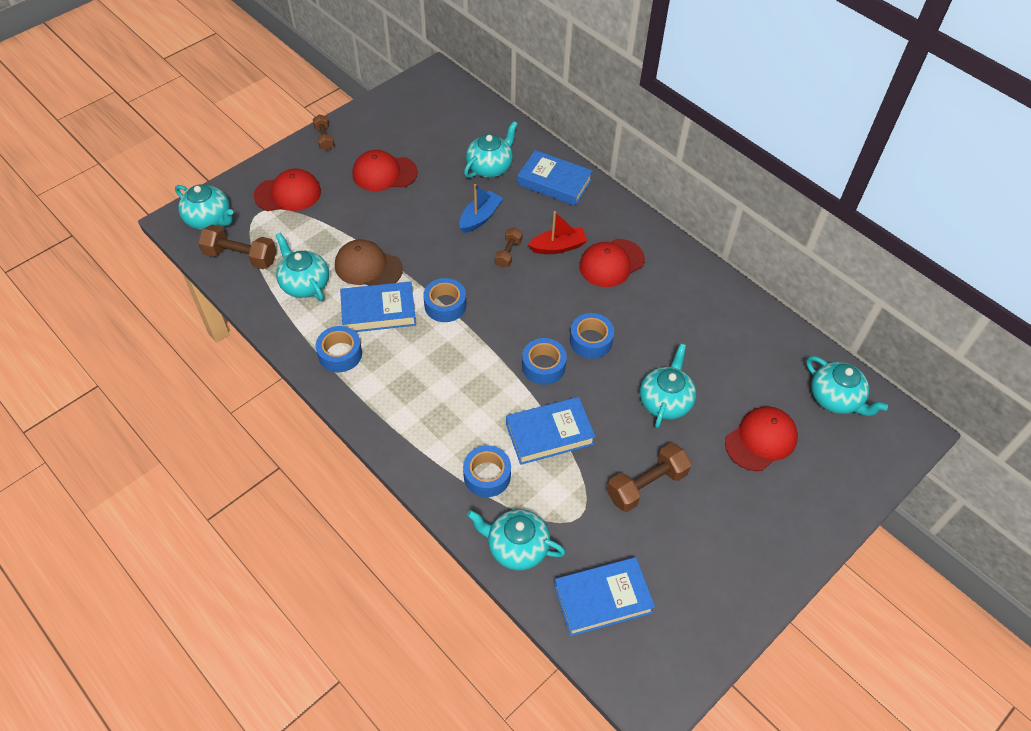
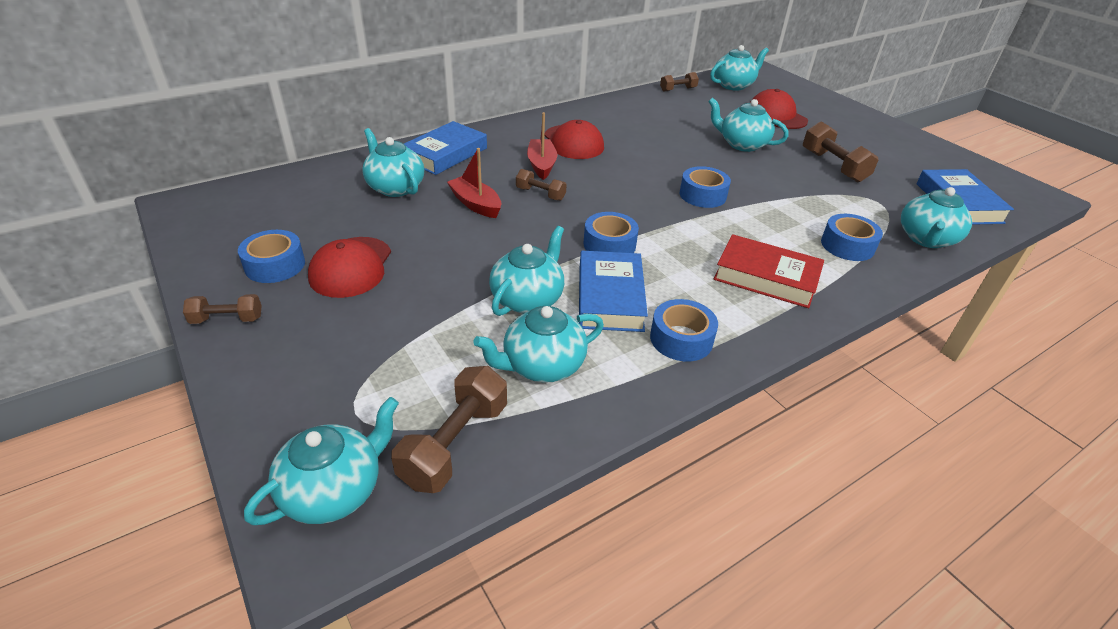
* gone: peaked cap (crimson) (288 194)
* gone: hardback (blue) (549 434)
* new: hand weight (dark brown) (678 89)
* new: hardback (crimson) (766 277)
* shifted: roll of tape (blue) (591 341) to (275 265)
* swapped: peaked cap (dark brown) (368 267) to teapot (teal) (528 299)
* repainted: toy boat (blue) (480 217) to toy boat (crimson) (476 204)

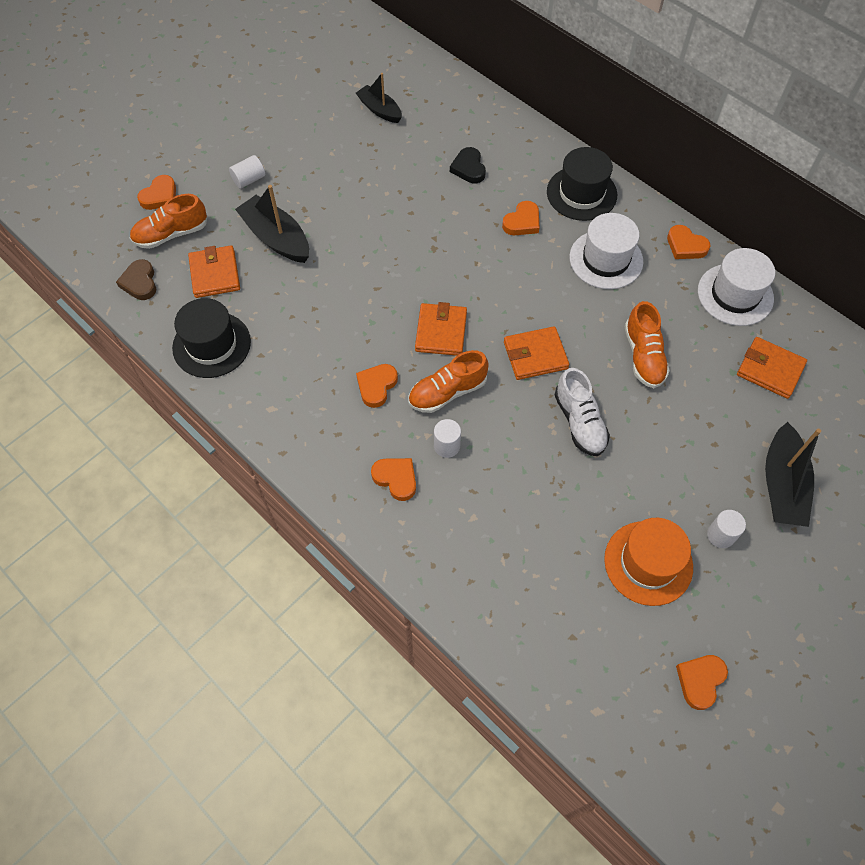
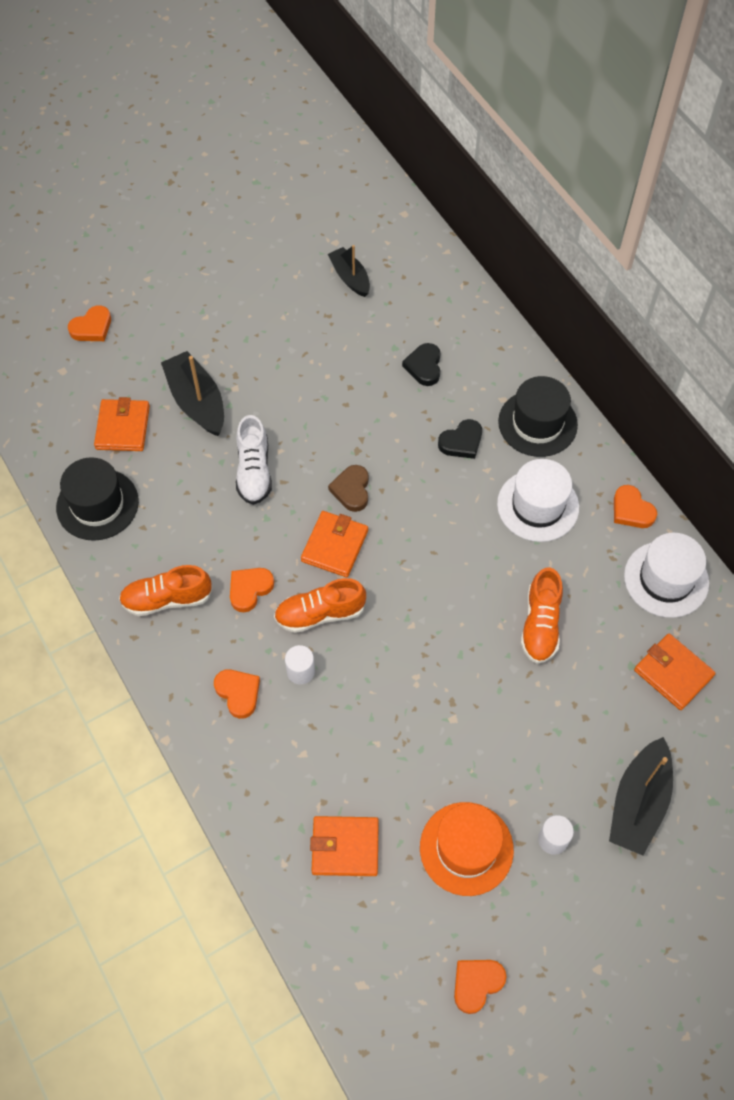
* gone: cylinder shape (white) (249 179)
* shifted: love heart (dark brown) (140 282) to (351 490)
* shifted: shoe (orange-coloured) (171 234) to (167 599)
* shifted: billfold (orange-coloured) (535 355) to (345 847)
* shifted: shoe (white) (579 422) to (254 471)
* repainted: love heart (orange-coloured) (522 222) to love heart (ebony) (461 442)

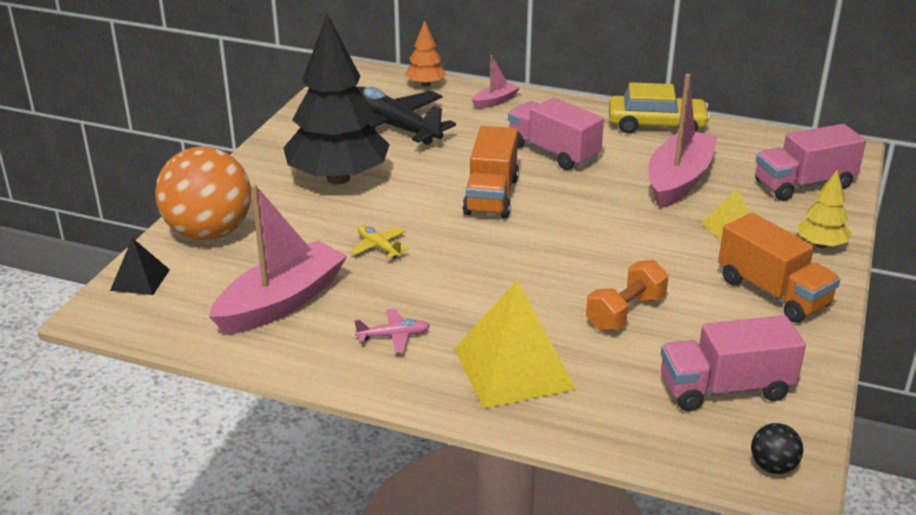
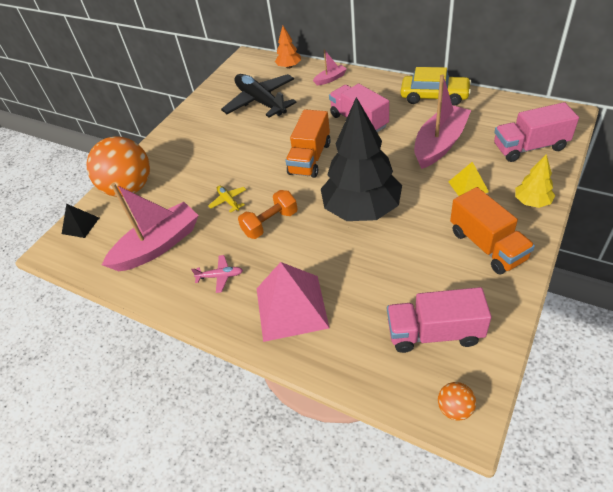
* shifted: tree (ebony) (338 178) to (361 209)
* shifted: hand weight (orange-coloured) (625 313) to (270 223)
* repainted: solid pyramid (yellow) (514 368) to solid pyramid (pink) (291 307)
* repainted: sphere (ebony) (773 466) to sphere (orange-coloured) (454 408)

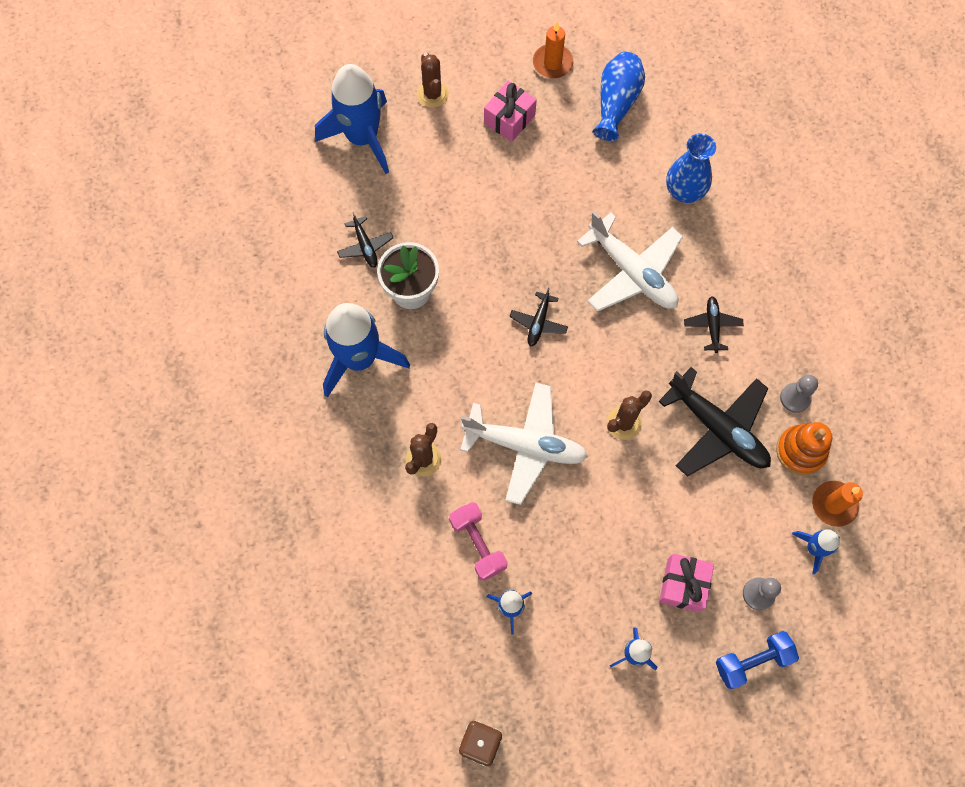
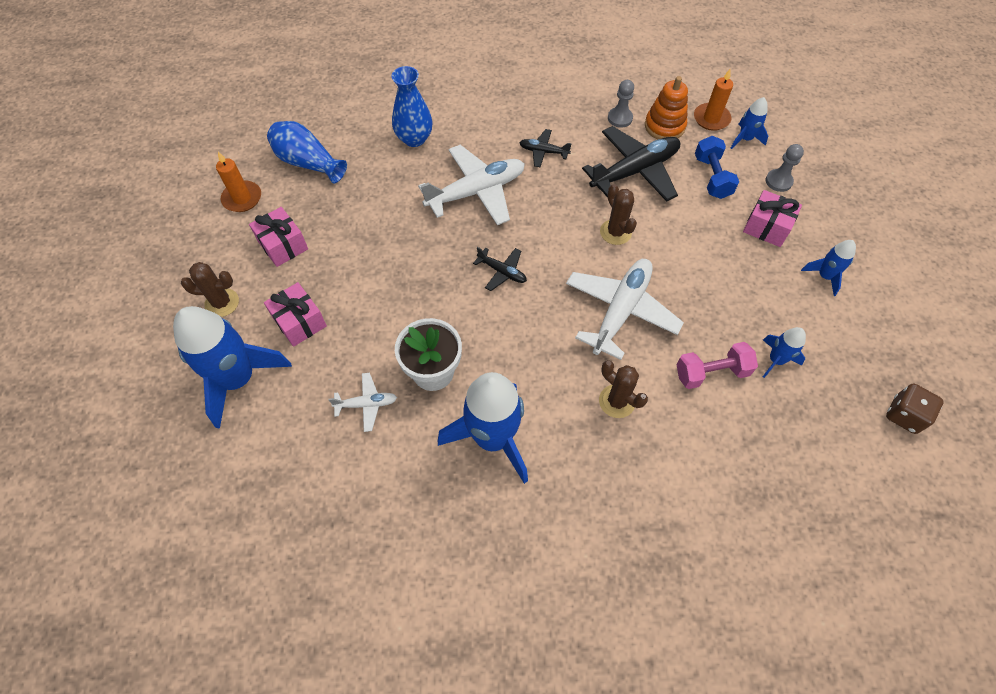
* new: present (pink) (299 322)
* shifted: hand weight (blue) (752 661) to (712 177)
* repainted: aeroplane (ebony) (365 246) to aeroplane (white) (366 404)

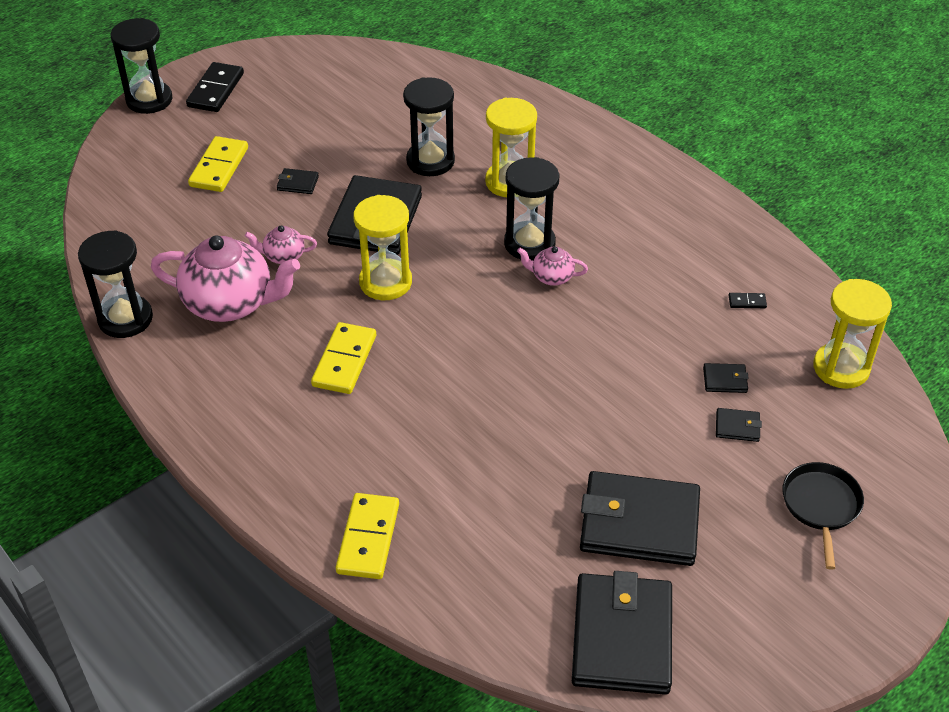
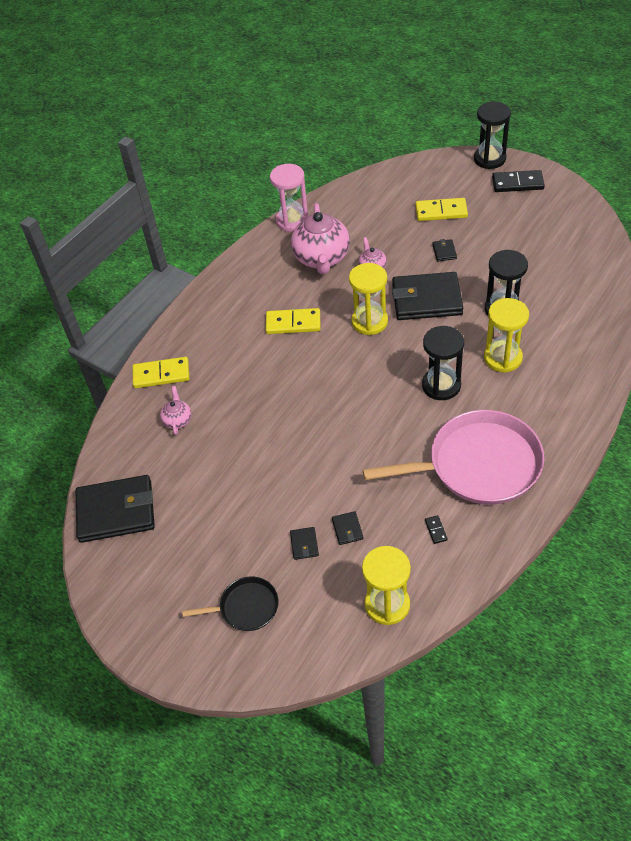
* gone: billfold (ebony) (639 523)
* new: skillet (pink) (478 464)
* shifted: teapot (pink) (551 277) to (177 420)
* repainted: hourglass (ebony) (125 319) to hourglass (pink) (292 221)

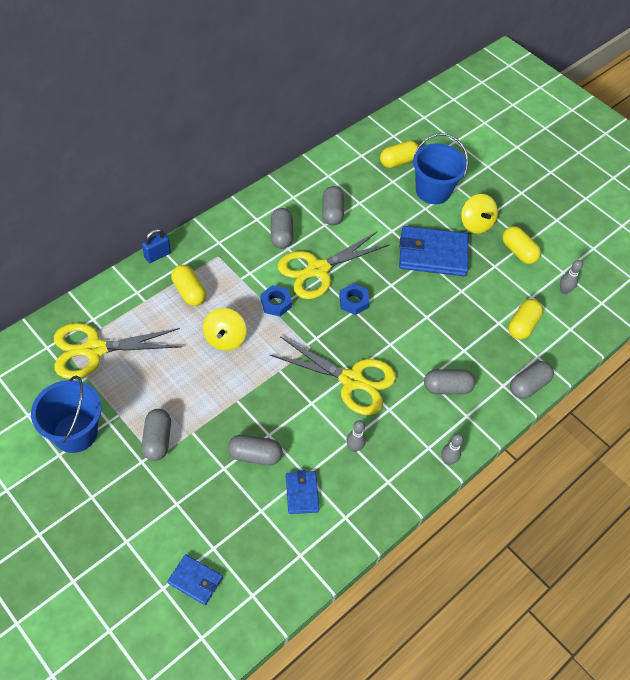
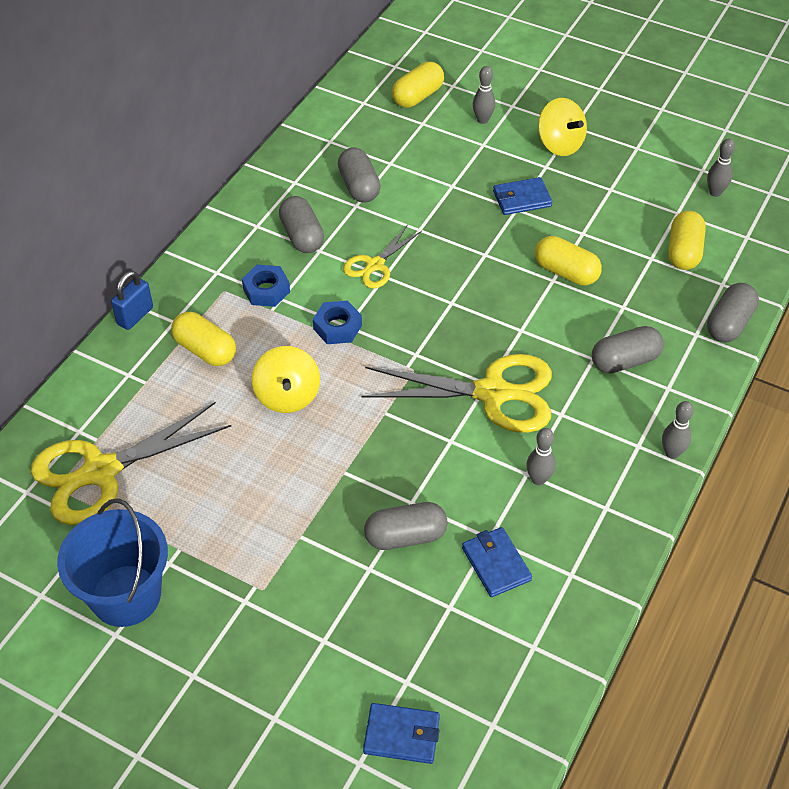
* gone: pill shape (ash-grey) (157 440)
* shifted: hex nut (blue) (353 301) to (266 290)
* shifted: pill shape (yellow) (518 252) to (566 272)
* swapped: pail (blue) (433 191) to tenpin (ash-grey) (482 120)
* scaled: shears (yellow) (318 269) = (375 265) x0.54
* scaled: billfold (blue) (432 254) = (522 199) x0.52

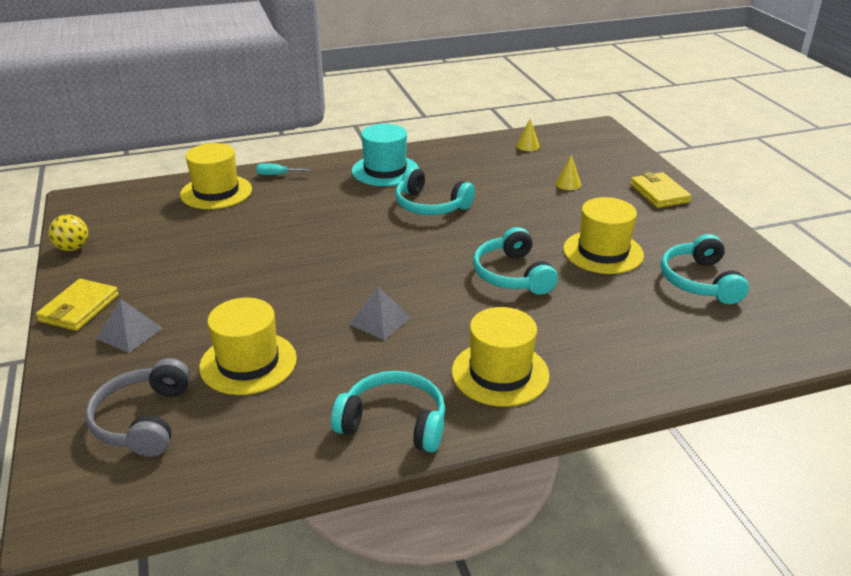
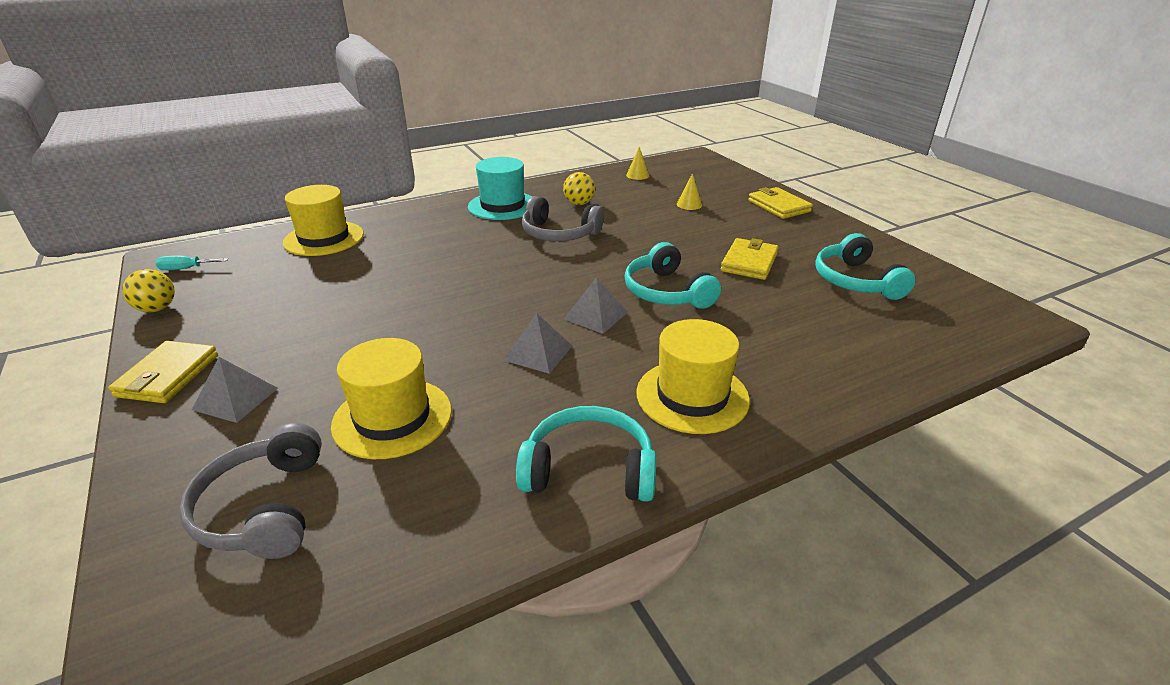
* new: sphere (yellow) (579 203)
* new: solid pyramid (ash-grey) (595 315)
* shifted: screwdriver (teal) (276 175) to (186 269)
* swapped: tall hat (yellow) (603 252) to billfold (yellow) (749 262)
* repainted: headset (teal) (430 205) to headset (ash-grey) (559 234)

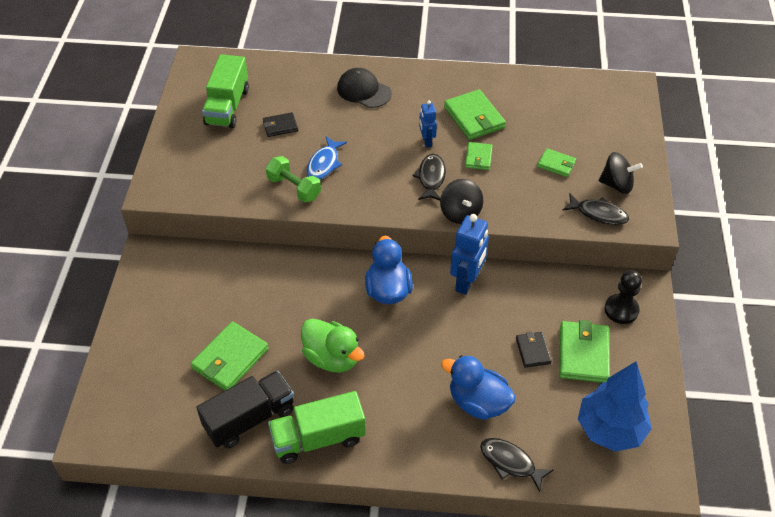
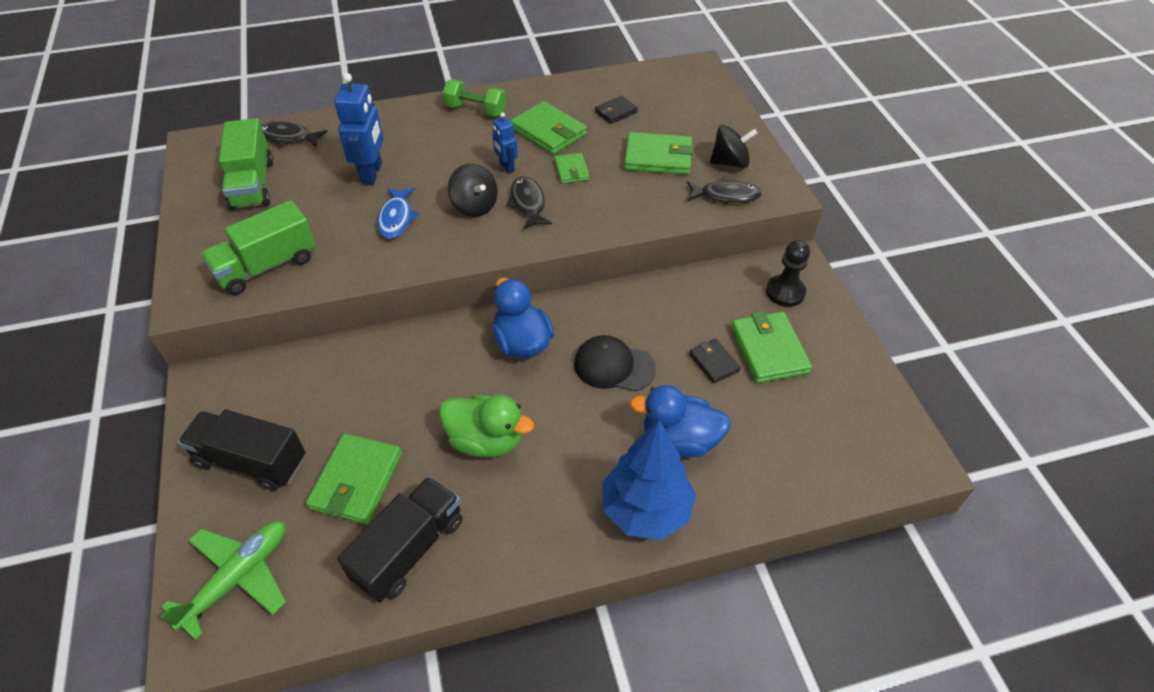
* new: aeroplane (green) (238 577)
* new: lorry (ebony) (251 461)
* shifted: billfold (ebony) (280 126) to (616 112)
* shifted: hand weight (green) (294 188) to (475 110)
* shifted: lorry (green) (318 438) to (267 266)
* shifted: peaked cap (ebony) (364 91) to (614 366)
* shifted: toy top (ebony) (460 213) to (474 206)
* shifted: toy robot (blue) (467 282) to (372 173)
* shifted: fish figure (ebony) (510 463) to (288 137)
* shifted: tree (blue) (610 429) to (646 510)
* scaled: billfold (green) (556 164) = (658 157) x1.75

